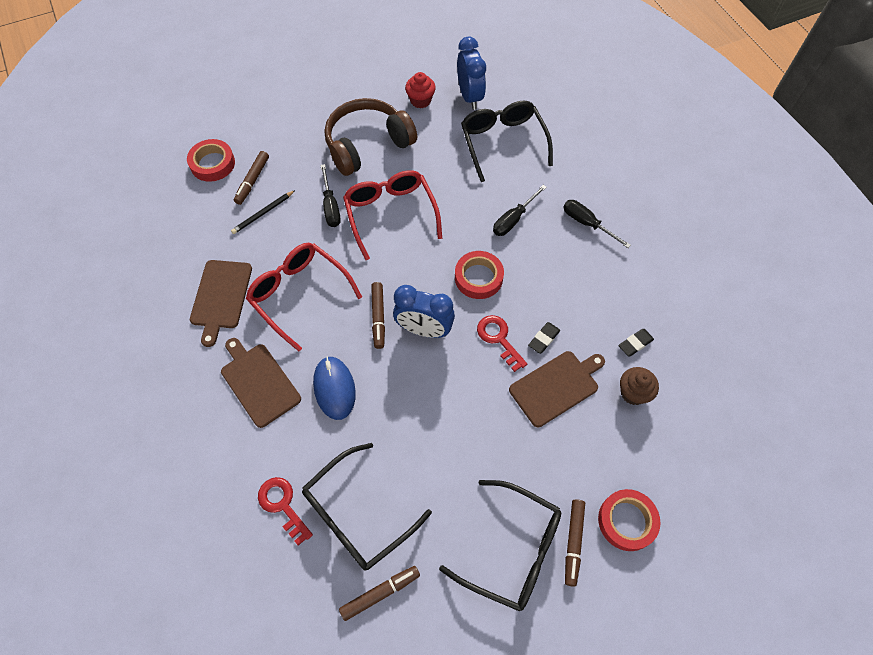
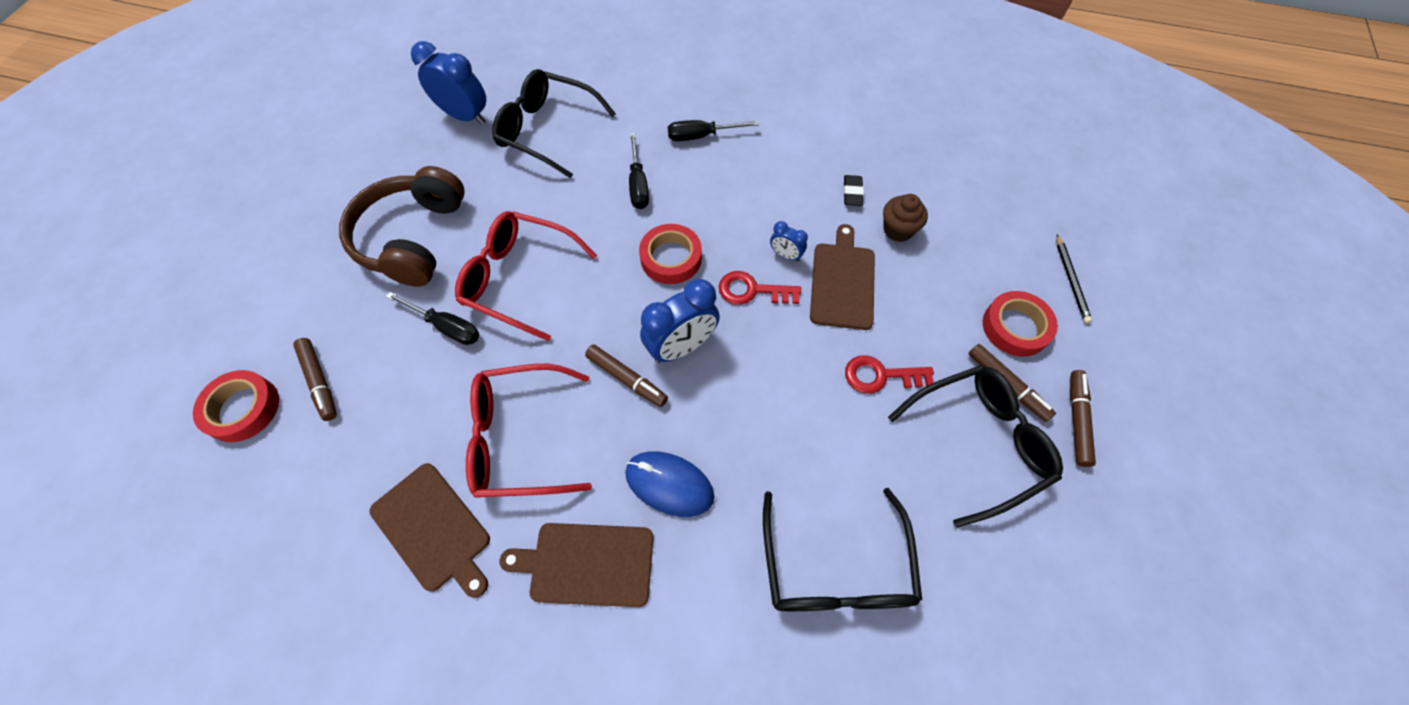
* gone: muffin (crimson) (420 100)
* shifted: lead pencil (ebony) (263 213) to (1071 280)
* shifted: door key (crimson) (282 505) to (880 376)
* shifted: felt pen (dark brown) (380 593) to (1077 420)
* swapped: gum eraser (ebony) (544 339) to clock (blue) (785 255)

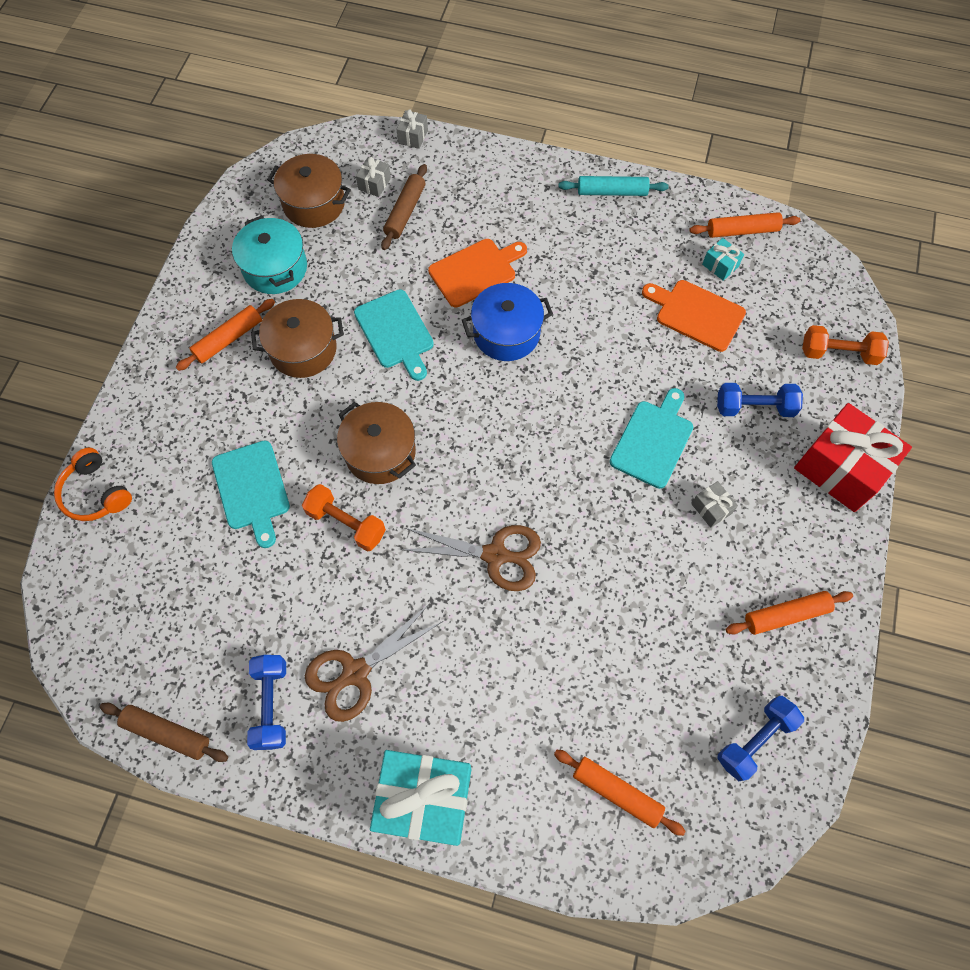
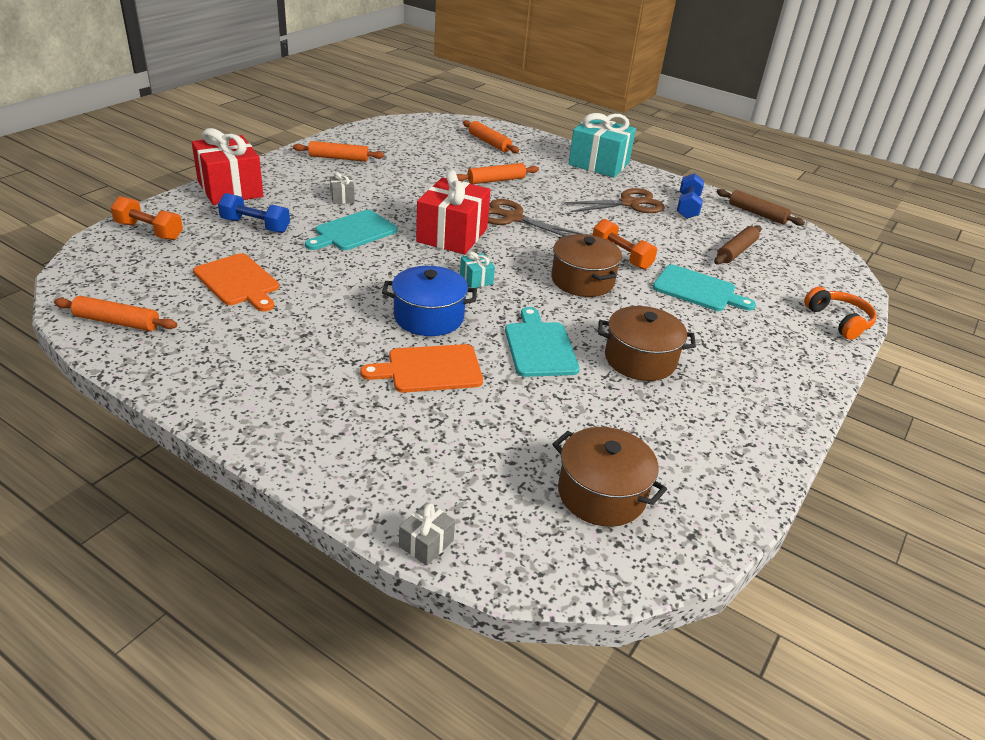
* gone: cooking pot (teal) (275 268)
* gone: present (ash-grey) (374 184)
* gone: rolling pin (teal) (612 192)
* gone: hand weight (blue) (755 740)
* new: present (crimson) (452 235)
* shifted: rolling pin (orange-coloured) (229 339) to (496 180)
* shifted: rolling pin (dark brown) (405 212) to (736 251)
* shifted: present (teal) (720 265) to (476 279)
* rotated: bread board (teal) (252 489) = (698 290) 120 degrees clockwise

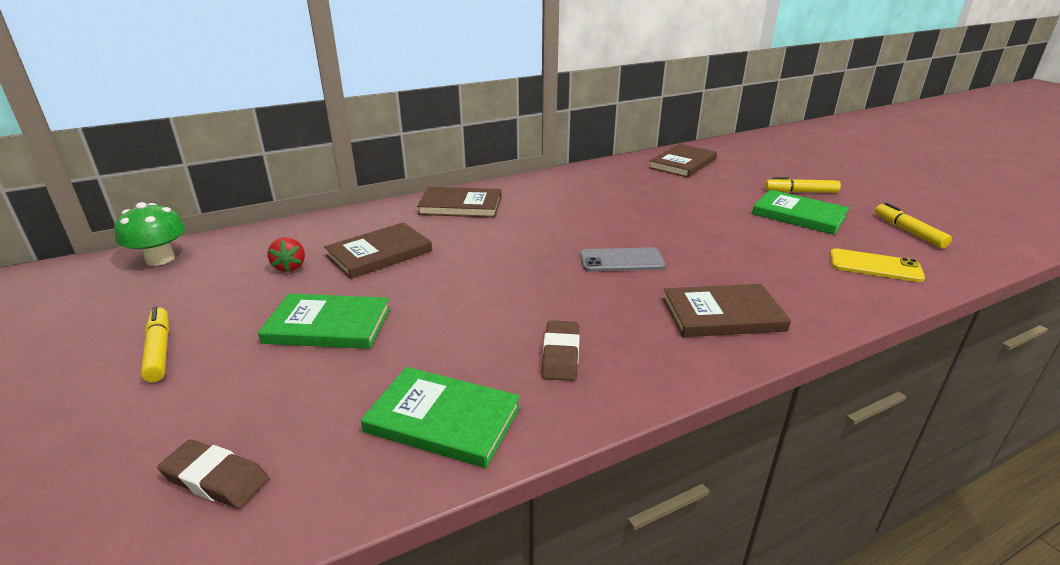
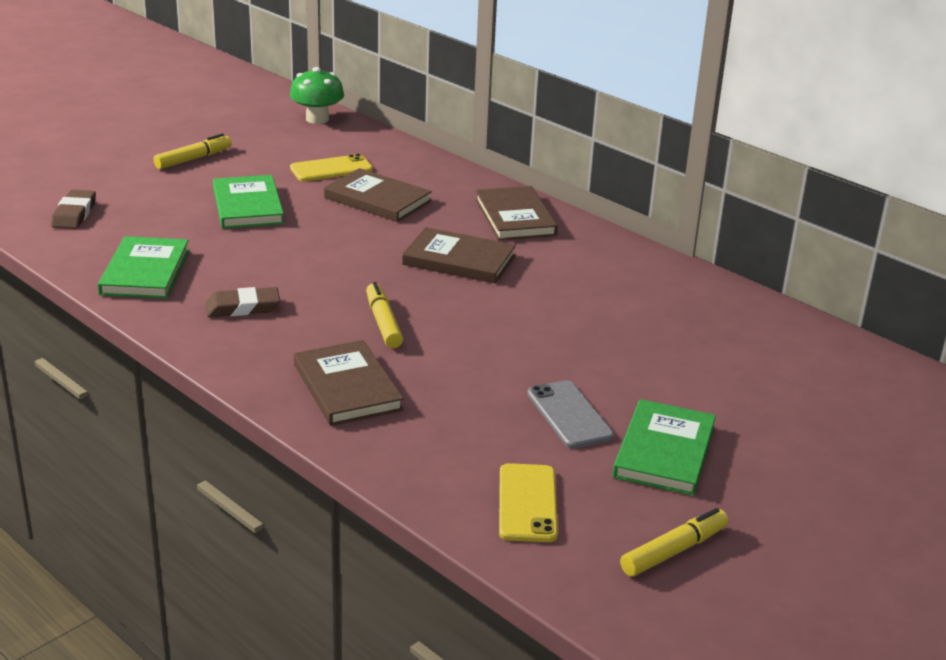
* shifted: mobile phone (ash-grey) (621 261) to (569 415)
* shifted: hardback (dark brown) (683 163) to (459 260)
* shifted: felt pen (yellow) (800 192) to (383 323)
* swapped: strawberry (crimson) (290 267) to mobile phone (yellow) (331 169)

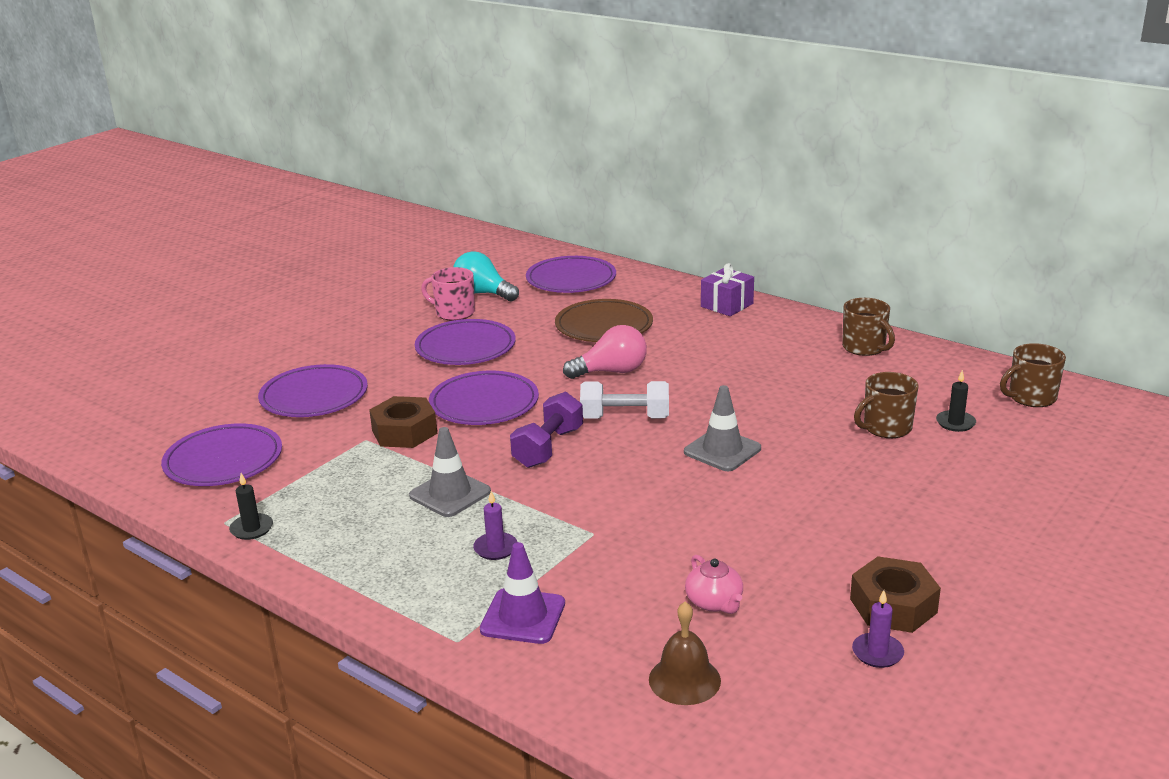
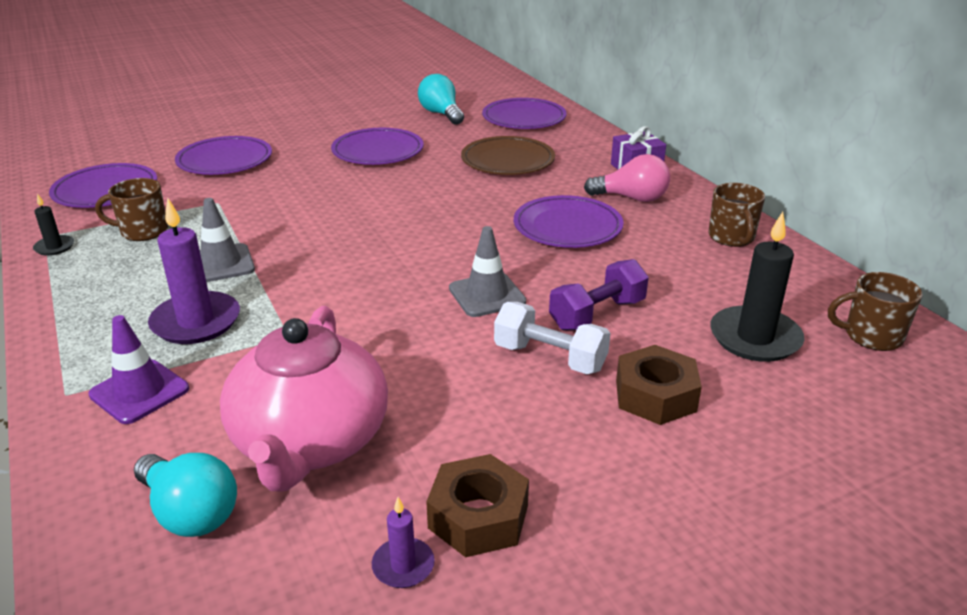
* gone: coffee mug (pink) (454 313)
* shifted: hex nut (dark brown) (404 432) to (655 395)
* shifted: dinner plate (royal purple) (484 403) to (567 227)
* shifted: hand weight (royal purple) (548 447) to (597 314)
* shifted: bulb (pink) (611 372) to (632 198)
* shifted: hand weight (white) (625 418) to (550 358)
* shifted: coffee mug (dark brown) (886 428) to (143 231)
* swapped: bell (dark brown) (684 680) to bulb (teal) (190 513)
* scaled: pillar candle (royal purple) (495 548) = (196 322) x2.01
* scaled: teapot (pink) (714 602) = (310 442) x2.49
* scaled: pillar candle (ebony) (955 423) = (755 338) x2.01

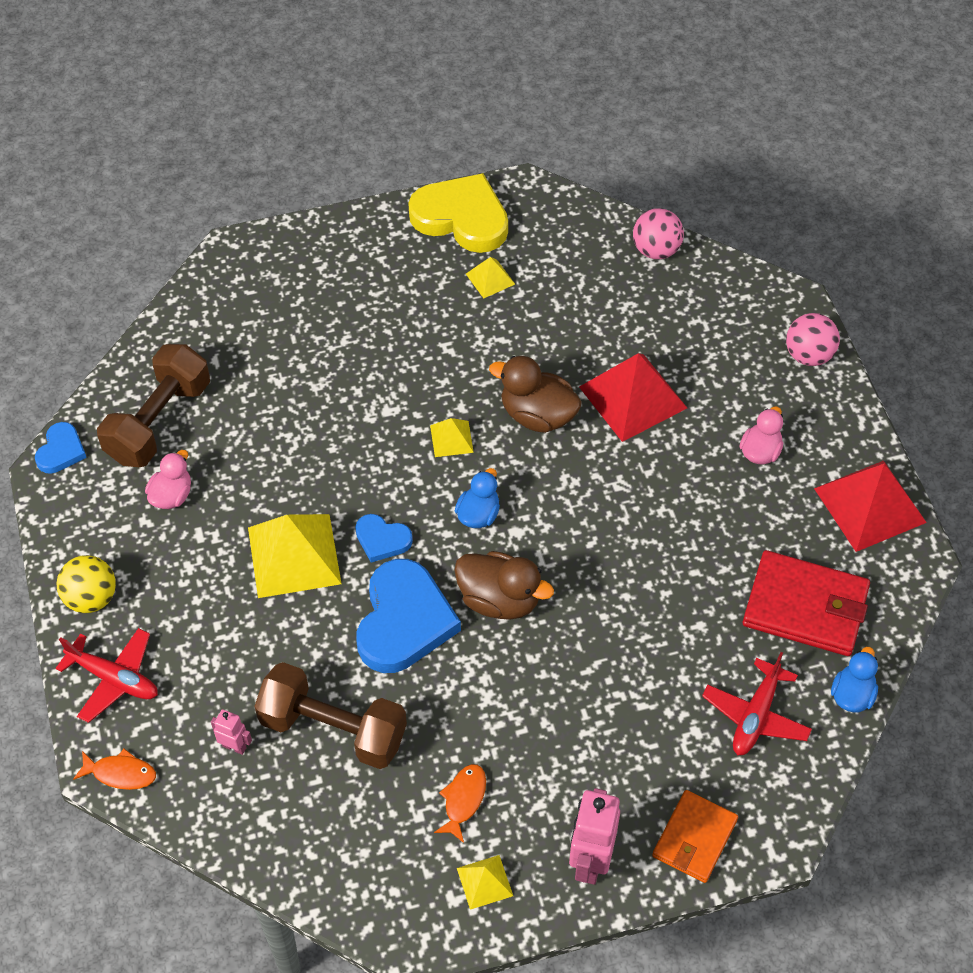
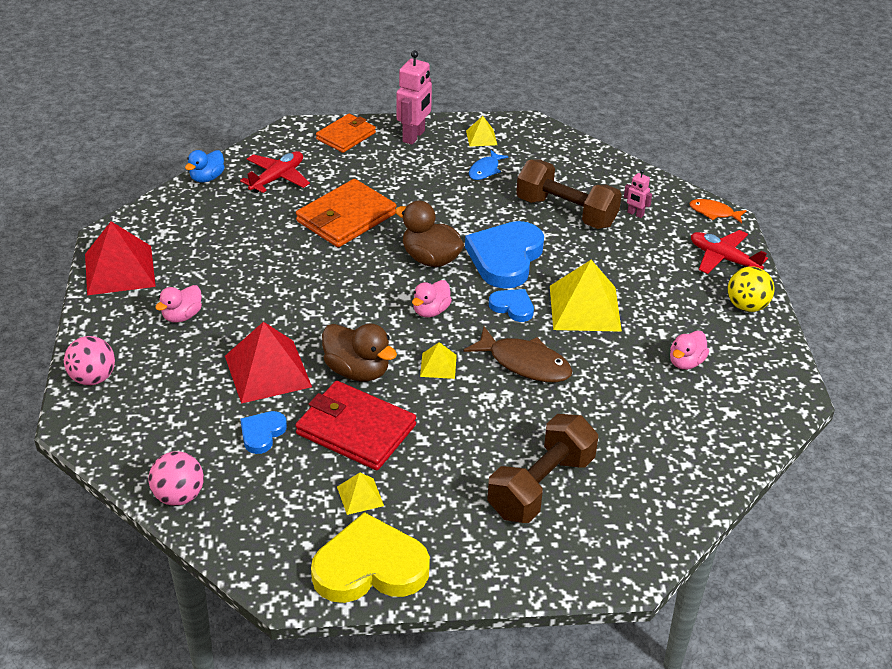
* new: billfold (orange-coloured) (346 217)
* new: fish figure (dark brown) (525 363)
* shifted: love heart (blue) (61 451) to (262 433)
* shifted: hand weight (dark brown) (159 421) to (541 486)
* shifted: billfold (crimson) (805 607) to (356 429)
* repainted: fish figure (orange-coloured) (463 800) to fish figure (blue) (485 170)
* repainted: rubber duck (blue) (478 514) to rubber duck (pink) (431 311)
* rotated: love heart (yellow) (461 218) = (370 567) 135 degrees clockwise

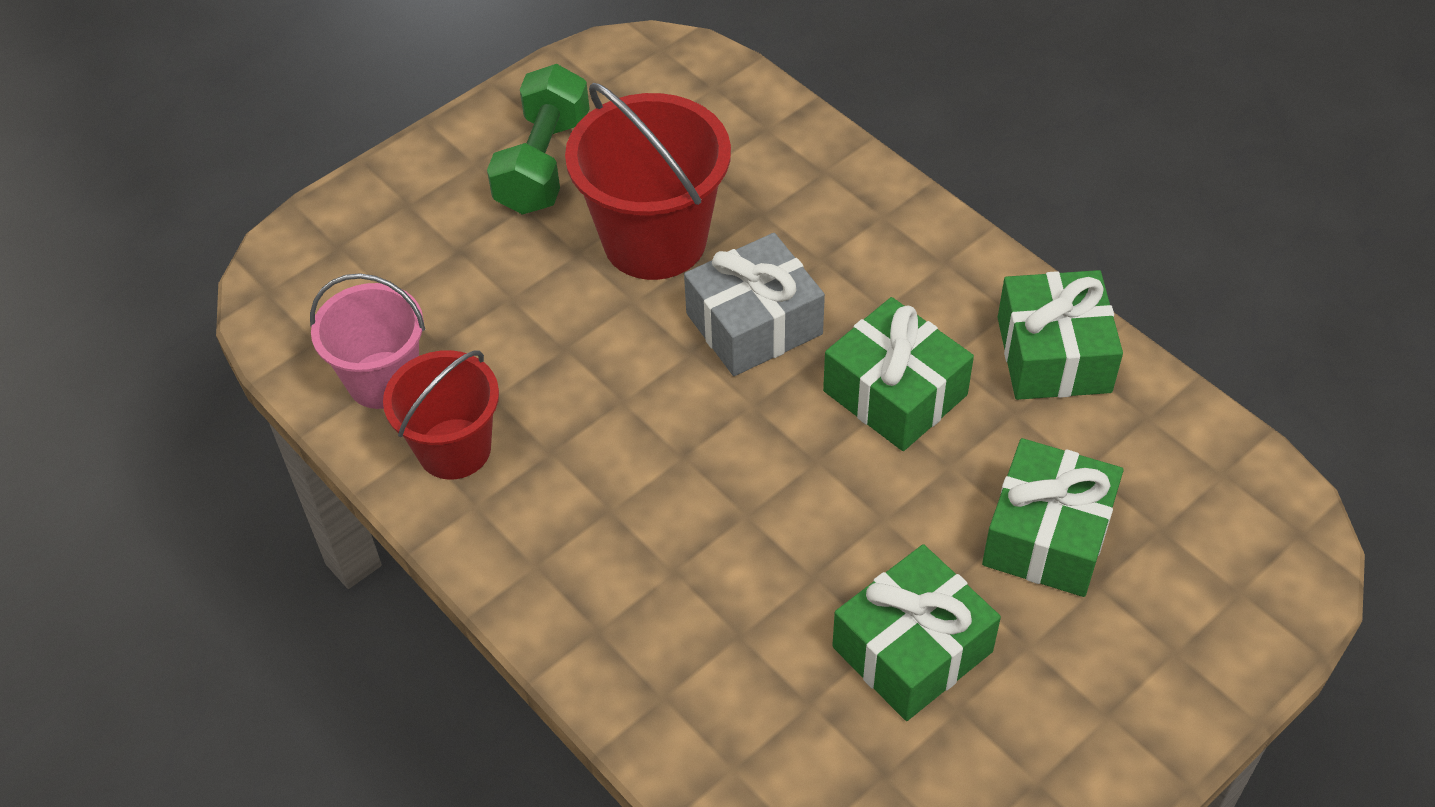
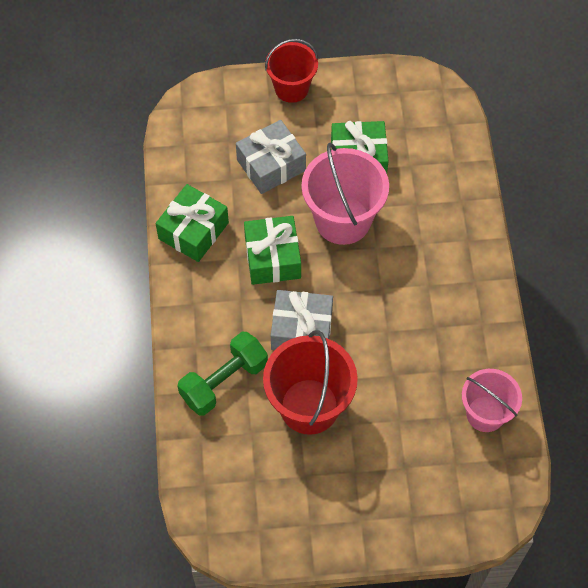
* new: pail (pink) (343 220)
* shifted: pail (crimson) (454 449) to (291 88)
* shifted: hand weight (green) (543 164) to (224 381)
* repainted: present (green) (1048 535) to present (ash-grey) (271 165)

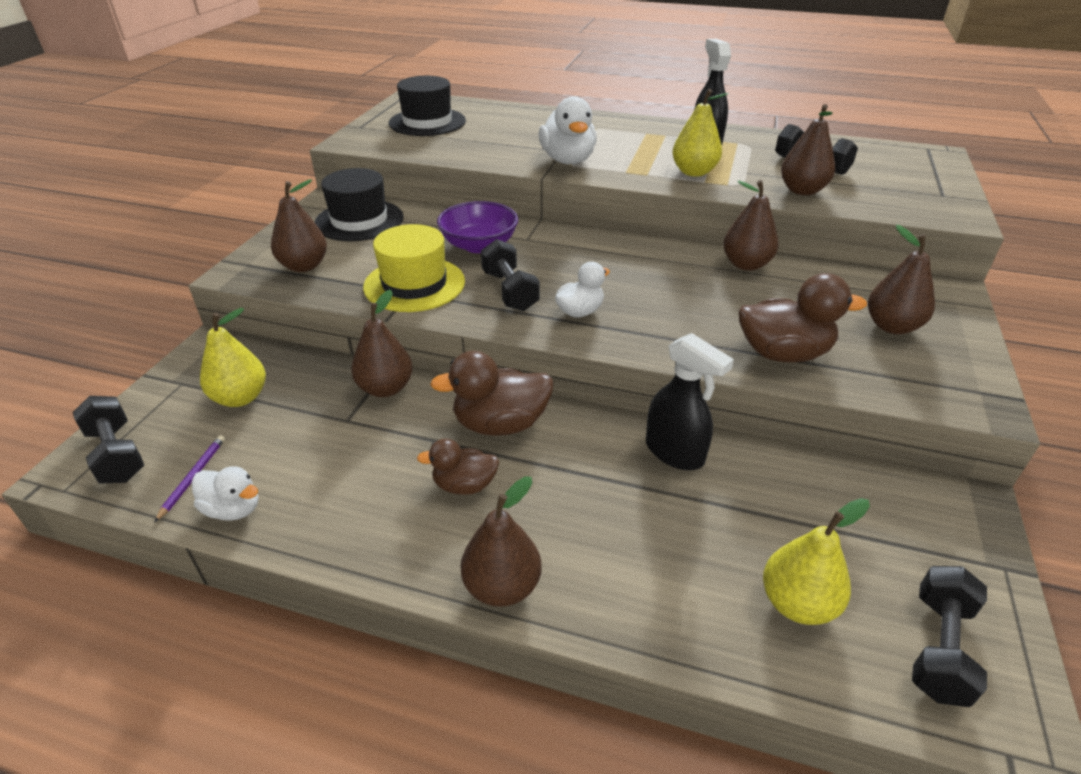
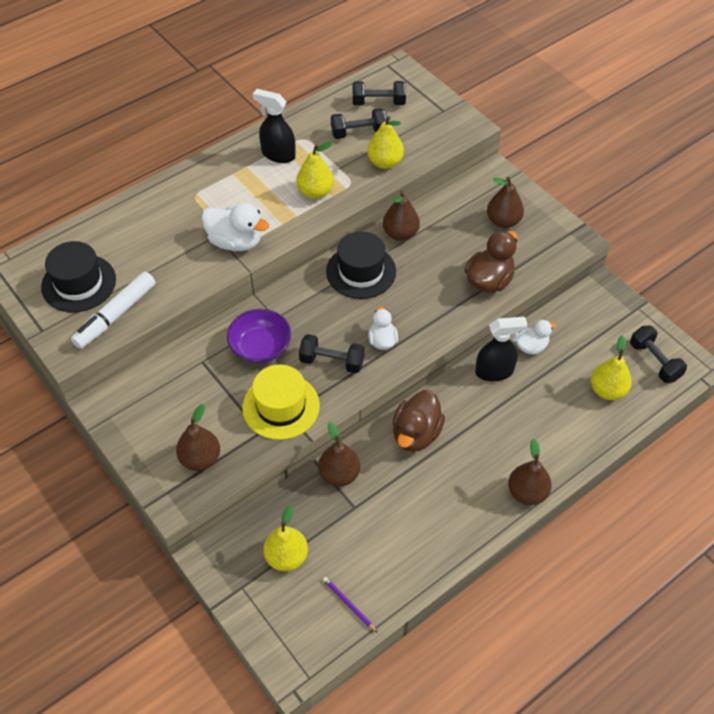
* gone: rubber duck (dark brown) (464 485)
* new: felt pen (white) (115 315)
* shifted: hand weight (ebony) (117 454) to (378 102)
* shifted: rubber duck (white) (233 509) to (531 347)
* shifted: tall hat (ebony) (359 220) to (361 271)
* repainted: pear (dark brown) (802 190) to pear (yellow) (385 162)

